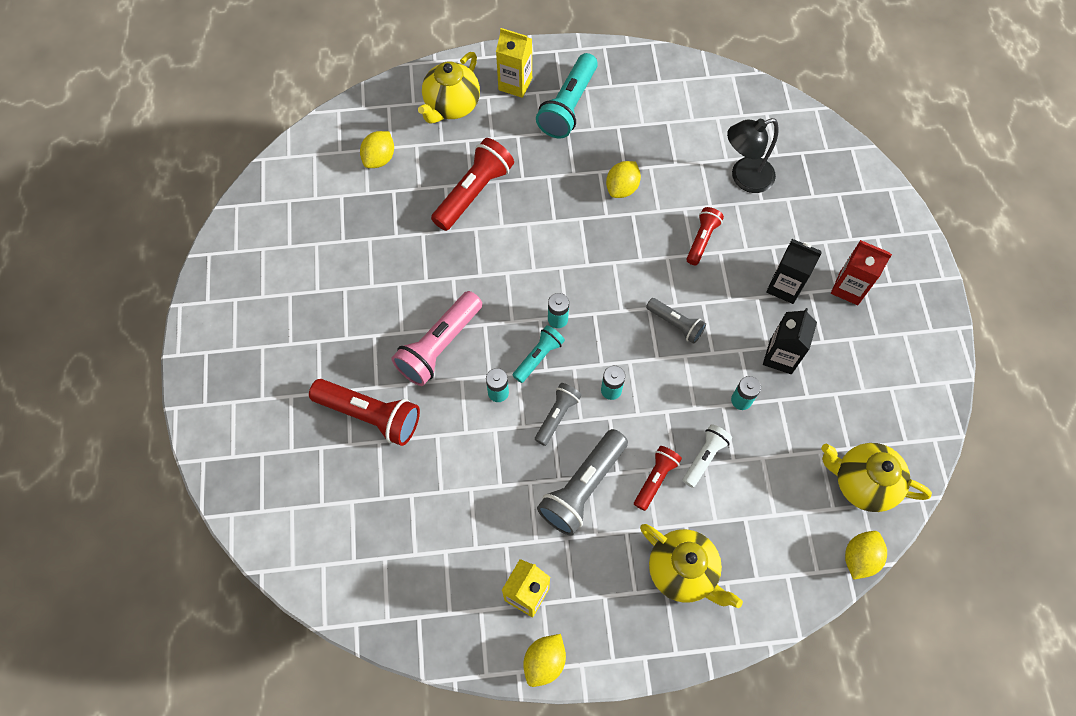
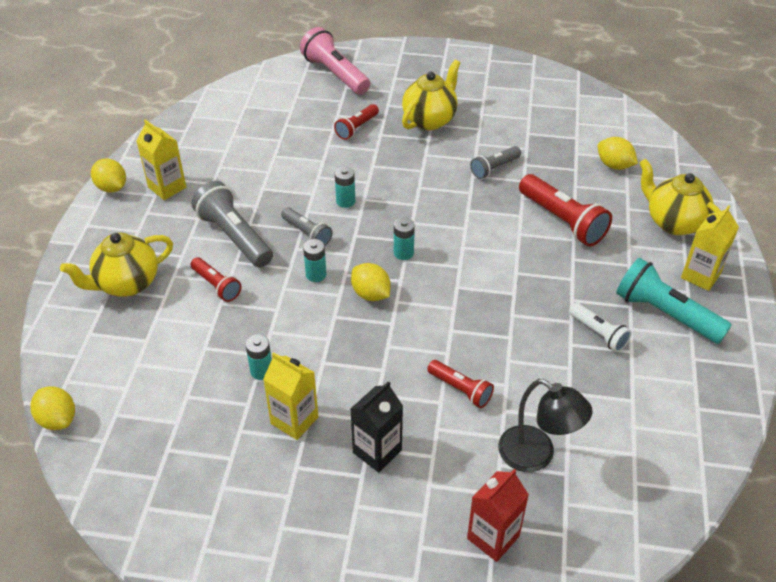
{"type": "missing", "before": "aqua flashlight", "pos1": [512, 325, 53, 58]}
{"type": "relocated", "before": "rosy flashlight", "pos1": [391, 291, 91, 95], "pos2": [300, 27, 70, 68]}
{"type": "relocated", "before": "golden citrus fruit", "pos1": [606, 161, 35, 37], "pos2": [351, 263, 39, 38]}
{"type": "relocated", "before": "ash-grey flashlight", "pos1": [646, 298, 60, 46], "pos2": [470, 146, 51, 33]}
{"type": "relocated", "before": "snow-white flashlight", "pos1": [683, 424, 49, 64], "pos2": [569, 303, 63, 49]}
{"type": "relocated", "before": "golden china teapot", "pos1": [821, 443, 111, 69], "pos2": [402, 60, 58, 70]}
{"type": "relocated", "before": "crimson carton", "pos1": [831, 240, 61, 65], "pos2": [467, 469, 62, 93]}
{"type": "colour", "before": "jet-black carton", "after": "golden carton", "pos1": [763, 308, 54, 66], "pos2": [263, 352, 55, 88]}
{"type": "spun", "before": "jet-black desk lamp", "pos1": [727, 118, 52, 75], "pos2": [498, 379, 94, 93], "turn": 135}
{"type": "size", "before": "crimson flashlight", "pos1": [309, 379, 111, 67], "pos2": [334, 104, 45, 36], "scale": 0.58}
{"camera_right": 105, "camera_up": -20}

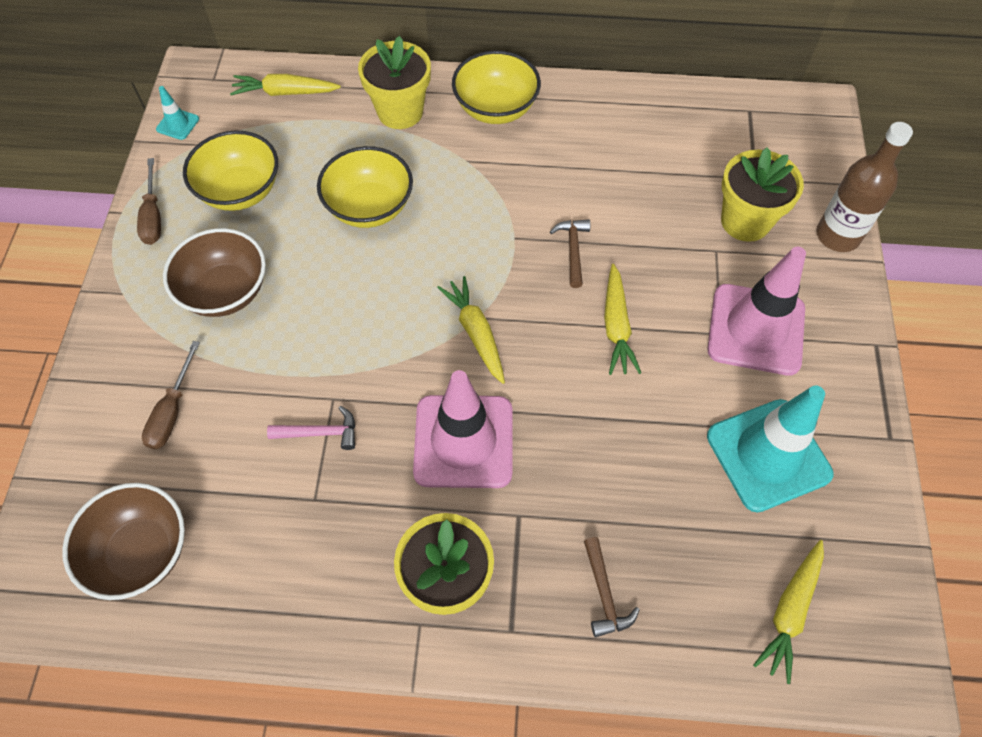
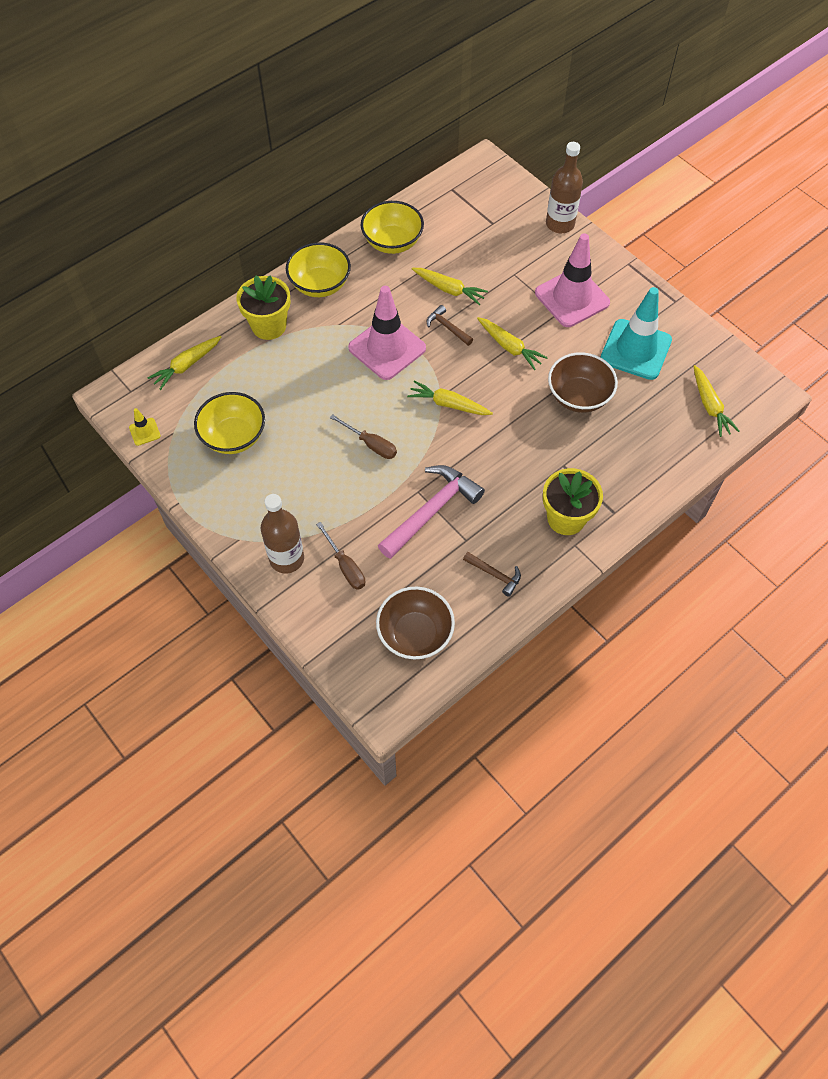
{"type": "missing", "before": "golden potted plant", "pos1": [721, 147, 83, 95]}
{"type": "appeared", "after": "russet flask", "pos2": [261, 494, 43, 79]}
{"type": "appeared", "after": "golden carrot", "pos2": [412, 268, 76, 37]}
{"type": "relocated", "before": "russet hand screwdriver", "pos1": [137, 158, 24, 87], "pos2": [330, 414, 67, 45]}
{"type": "relocated", "before": "russet bowl", "pos1": [163, 228, 103, 89], "pos2": [548, 352, 70, 61]}
{"type": "relocated", "before": "golden bowl", "pos1": [317, 146, 96, 82], "pos2": [361, 201, 63, 53]}
{"type": "relocated", "before": "rosy traffic cone", "pos1": [413, 370, 99, 118], "pos2": [348, 286, 78, 94]}
{"type": "relocated", "before": "russet hammer", "pos1": [584, 537, 56, 100], "pos2": [463, 552, 58, 45]}
{"type": "colour", "before": "aqua traffic cone", "after": "golden traffic cone", "pos1": [156, 86, 43, 54], "pos2": [129, 408, 32, 38]}
{"type": "size", "before": "rosy hammer", "pos1": [267, 406, 88, 44], "pos2": [378, 465, 107, 94], "scale": 2.02}
{"camera_right": -45, "camera_up": 0}

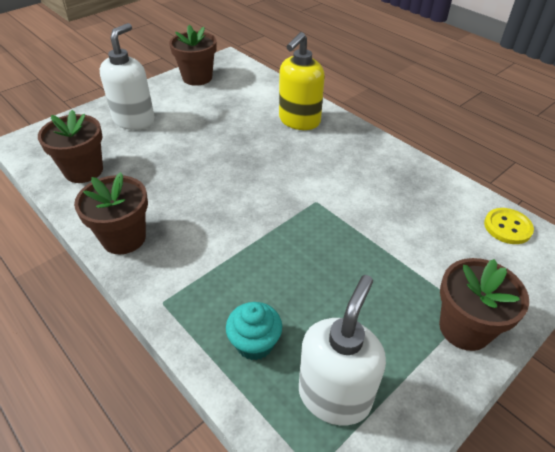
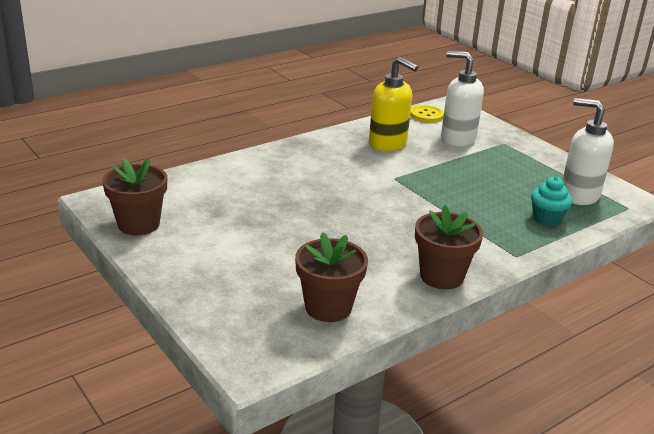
{"type": "missing", "before": "russet potted plant", "pos1": [439, 258, 90, 93]}
{"type": "relocated", "before": "snow-white pump bottle", "pos1": [100, 23, 55, 107], "pos2": [441, 51, 43, 96]}
{"type": "relocated", "before": "golden pump bottle", "pos1": [279, 32, 46, 98], "pos2": [369, 57, 49, 94]}
{"camera_right": -85, "camera_up": -15}

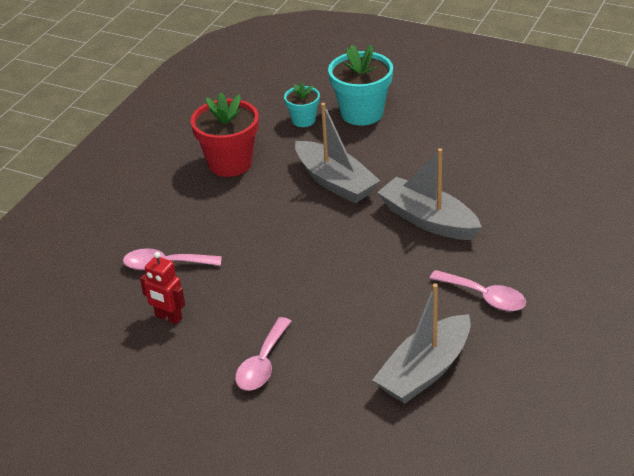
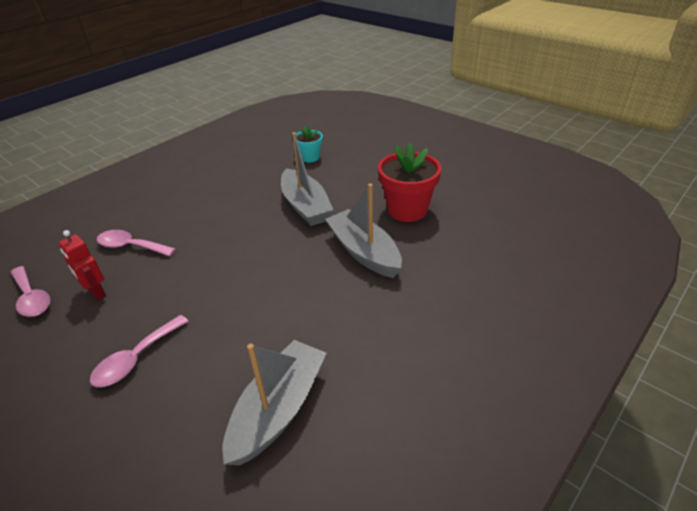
{"type": "missing", "before": "aqua potted plant", "pos1": [328, 44, 65, 82]}
{"type": "relocated", "before": "crimson potted plant", "pos1": [191, 92, 68, 85], "pos2": [378, 143, 63, 79]}
{"type": "relocated", "before": "rosy tablespoon", "pos1": [429, 270, 97, 41], "pos2": [11, 266, 39, 51]}
{"type": "spun", "before": "ash-grey boat", "pos1": [373, 283, 98, 121], "pos2": [223, 340, 104, 125], "turn": 150}
{"camera_right": 15, "camera_up": 0}

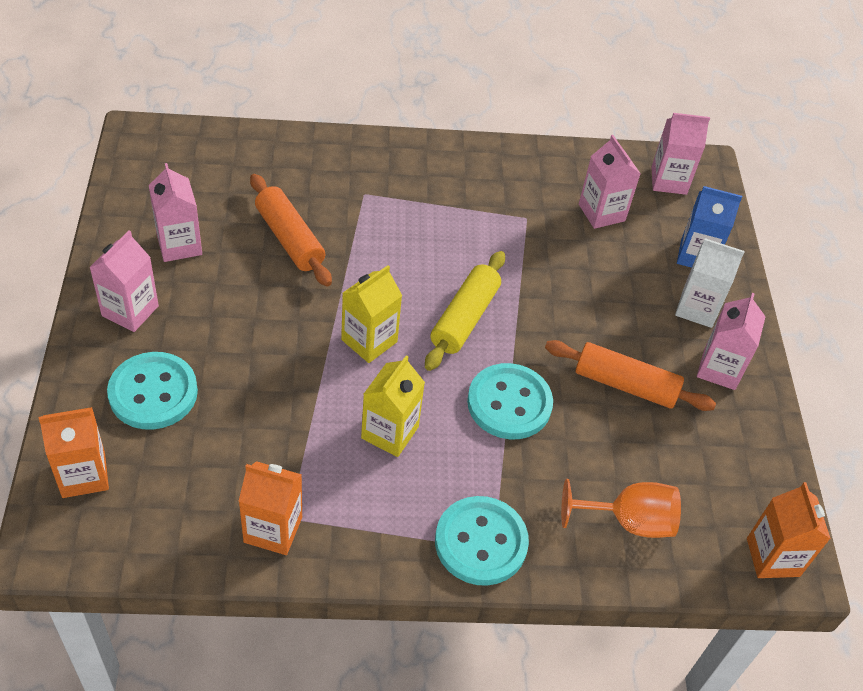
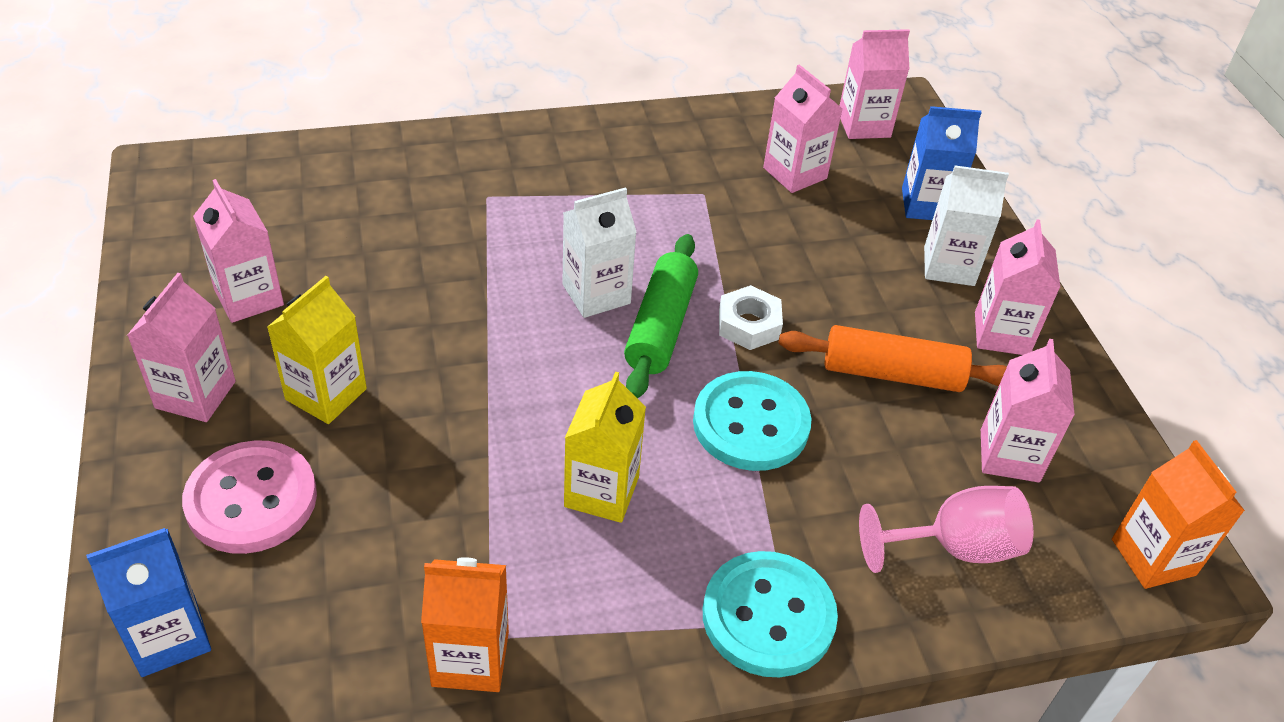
{"type": "missing", "before": "bright orange dough roller", "pos1": [250, 174, 82, 113]}
{"type": "appeared", "after": "snow-white carton", "pos2": [562, 187, 75, 131]}
{"type": "appeared", "after": "snow-white nut", "pos2": [719, 285, 64, 65]}
{"type": "appeared", "after": "rosy carton", "pos2": [981, 339, 94, 143]}
{"type": "relocated", "before": "golden carton", "pos1": [341, 265, 61, 98], "pos2": [267, 276, 100, 148]}
{"type": "colour", "before": "bright orange carton", "after": "cobalt carton", "pos1": [39, 407, 70, 91], "pos2": [86, 528, 125, 149]}
{"type": "colour", "before": "aqua sewing button", "after": "rosy sewing button", "pos1": [107, 352, 91, 78], "pos2": [182, 440, 135, 114]}
{"type": "colour", "before": "golden dough roller", "after": "leaf-green dough roller", "pos1": [425, 251, 80, 120], "pos2": [624, 234, 74, 165]}
{"type": "colour", "before": "bright orange wine glass", "after": "rosy wine glass", "pos1": [561, 479, 120, 59], "pos2": [859, 486, 174, 87]}
{"camera_right": -10, "camera_up": -5}

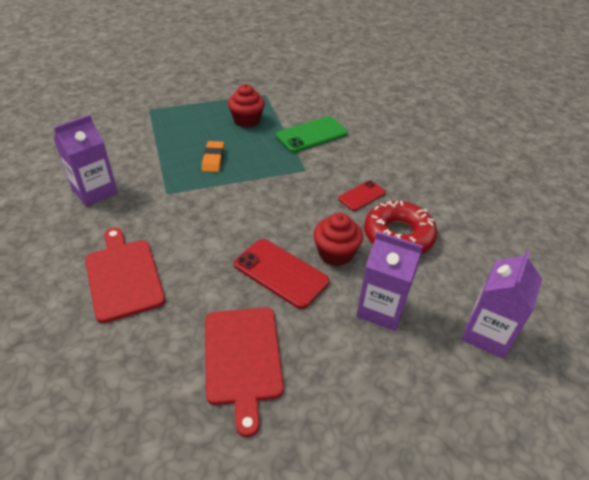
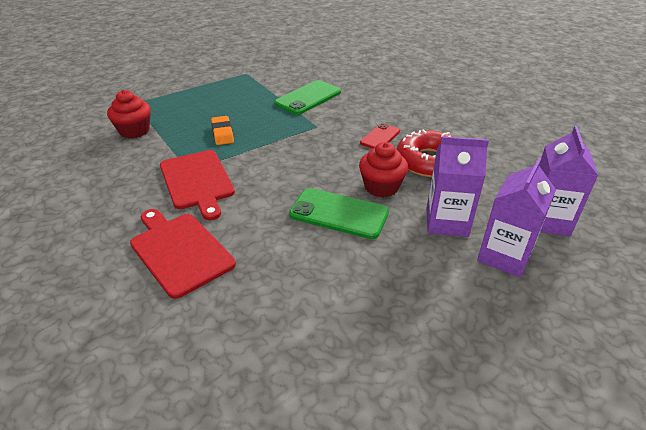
{"type": "relocated", "before": "royal purple carton", "pos1": [53, 115, 65, 91], "pos2": [477, 158, 79, 120]}
{"type": "relocated", "before": "crimson bread board", "pos1": [205, 307, 79, 130], "pos2": [160, 150, 75, 70]}
{"type": "relocated", "before": "crimson fairy cake", "pos1": [228, 84, 37, 43], "pos2": [107, 90, 44, 48]}
{"type": "colour", "before": "crimson mobile phone", "after": "leaf-green mobile phone", "pos1": [234, 239, 95, 70], "pos2": [289, 188, 100, 51]}
{"camera_right": -15, "camera_up": -5}

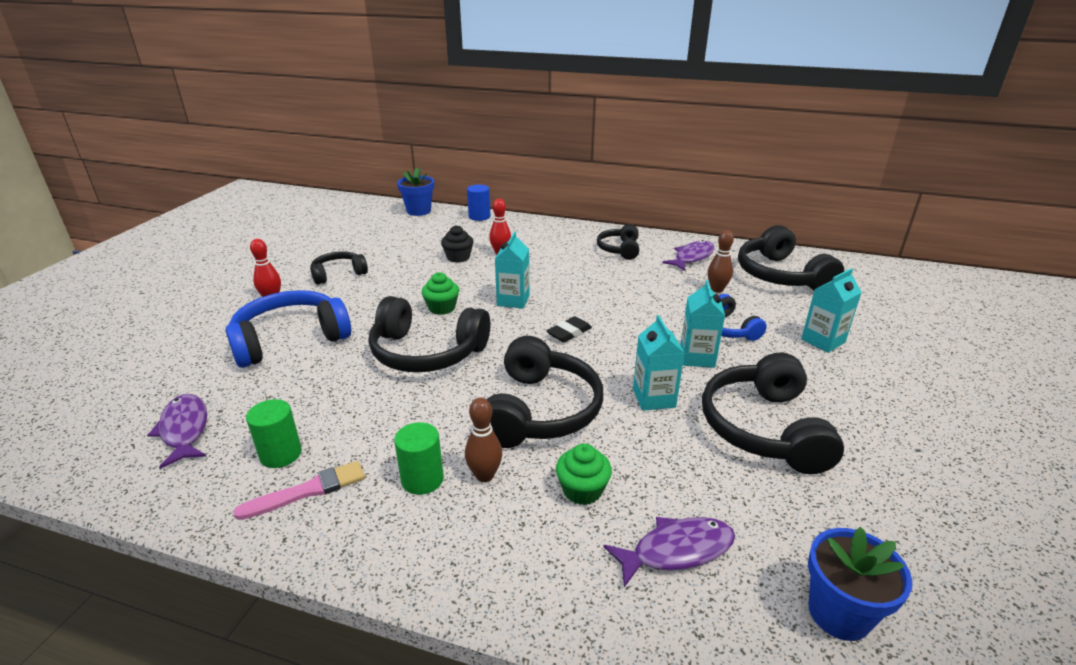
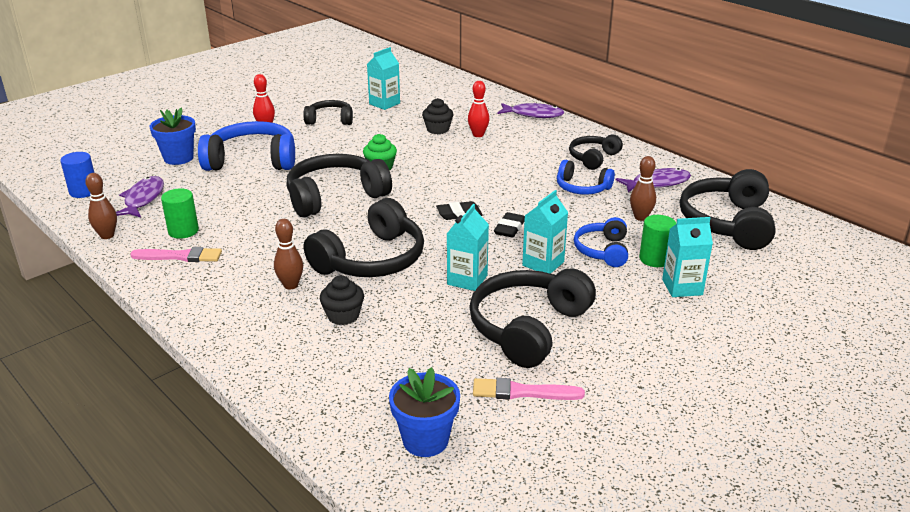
{"type": "appeared", "after": "russet skittle", "pos2": [85, 173, 32, 66]}
{"type": "appeared", "after": "rosy paint brush", "pos2": [473, 378, 112, 22]}
{"type": "appeared", "after": "jet-black gum eraser", "pos2": [494, 212, 31, 26]}
{"type": "appeared", "after": "cobalt over-ear headphones", "pos2": [557, 160, 58, 35]}
{"type": "relocated", "before": "leaf-green cylinder shape", "pos1": [394, 422, 50, 73], "pos2": [639, 215, 37, 52]}
{"type": "relocated", "before": "cobalt potted plant", "pos1": [397, 167, 37, 49], "pos2": [150, 108, 46, 57]}
{"type": "relocated", "before": "cobalt cylinder shape", "pos1": [467, 184, 24, 37], "pos2": [60, 152, 34, 46]}
{"type": "relocated", "before": "aqua carton", "pos1": [495, 231, 34, 78], "pos2": [367, 47, 33, 63]}
{"type": "relocated", "before": "royal purple fish figure", "pos1": [603, 517, 132, 70], "pos2": [497, 103, 68, 15]}
{"type": "colour", "before": "leaf-green fairy cake", "after": "jet-black fairy cake", "pos1": [556, 443, 56, 62], "pos2": [320, 275, 44, 50]}
{"type": "spun", "before": "jet-black over-ear headphones", "pos1": [369, 296, 121, 77], "pos2": [286, 154, 106, 63], "turn": 105}
{"camera_right": 30, "camera_up": 0}

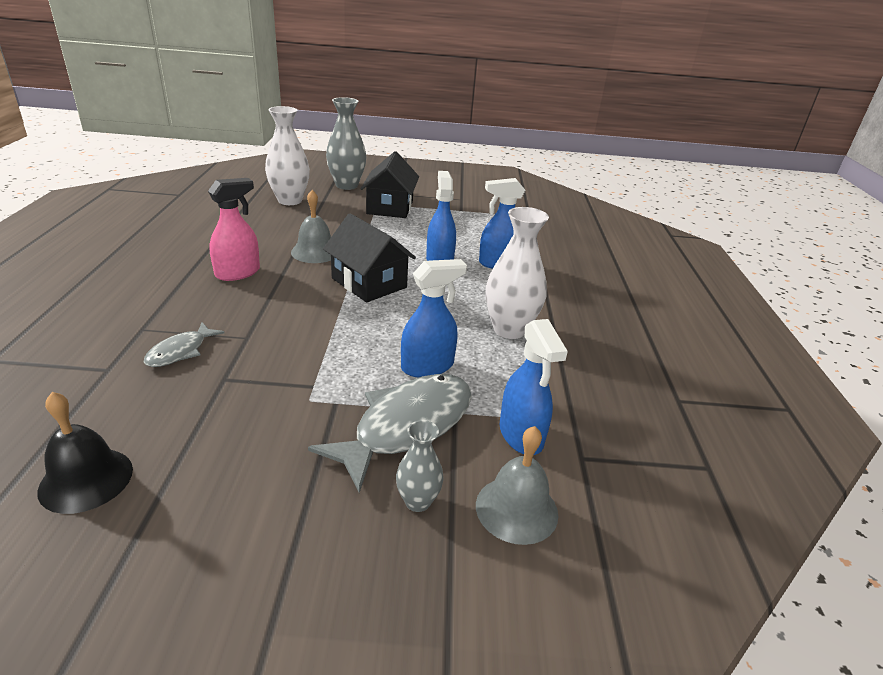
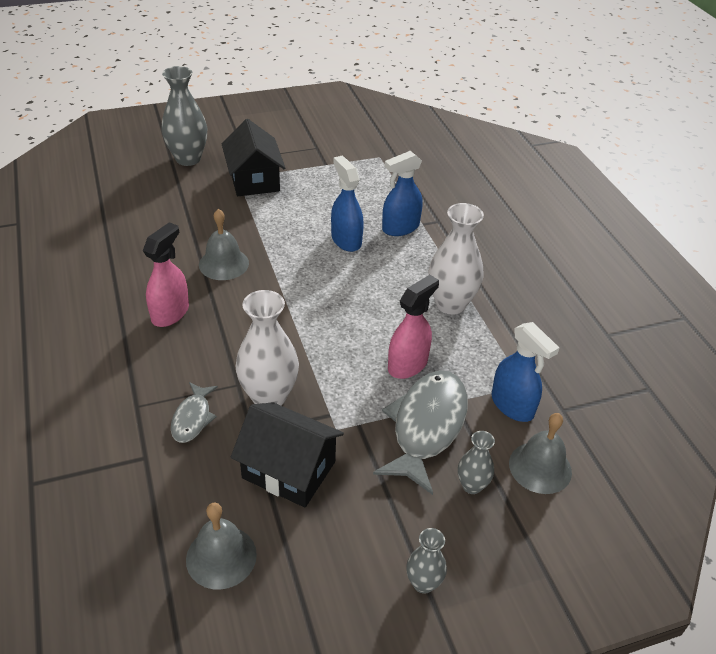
{"type": "appeared", "after": "ash-grey flower vase", "pos2": [406, 528, 41, 66]}
{"type": "relocated", "before": "snow-white flower vase", "pos1": [265, 106, 45, 99], "pos2": [236, 290, 63, 116]}
{"type": "relocated", "before": "jet-black cottage", "pos1": [323, 213, 93, 89], "pos2": [231, 402, 113, 105]}
{"type": "colour", "before": "jet-black hand bell", "after": "ash-grey hand bell", "pos1": [37, 392, 96, 122], "pos2": [186, 502, 71, 88]}
{"type": "colour", "before": "cobalt sprayer", "after": "rosy sprayer", "pos1": [401, 259, 66, 119], "pos2": [388, 275, 51, 104]}
{"camera_right": -20, "camera_up": 10}

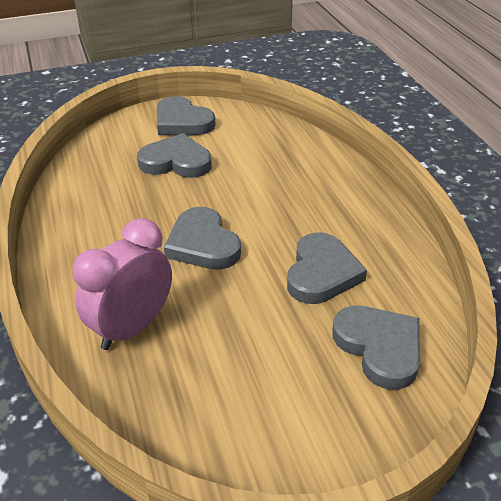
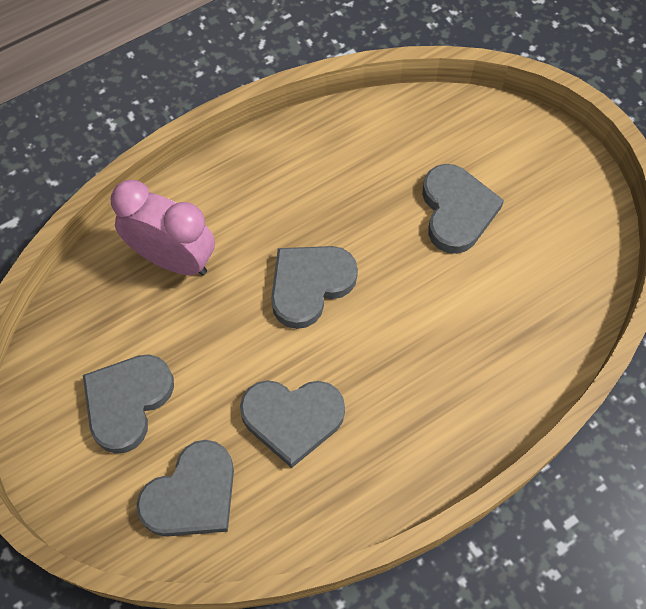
{"type": "relocated", "before": "ash-grey heart shape", "pos1": [157, 96, 59, 39], "pos2": [83, 354, 91, 100]}
{"camera_right": 75, "camera_up": 25}

